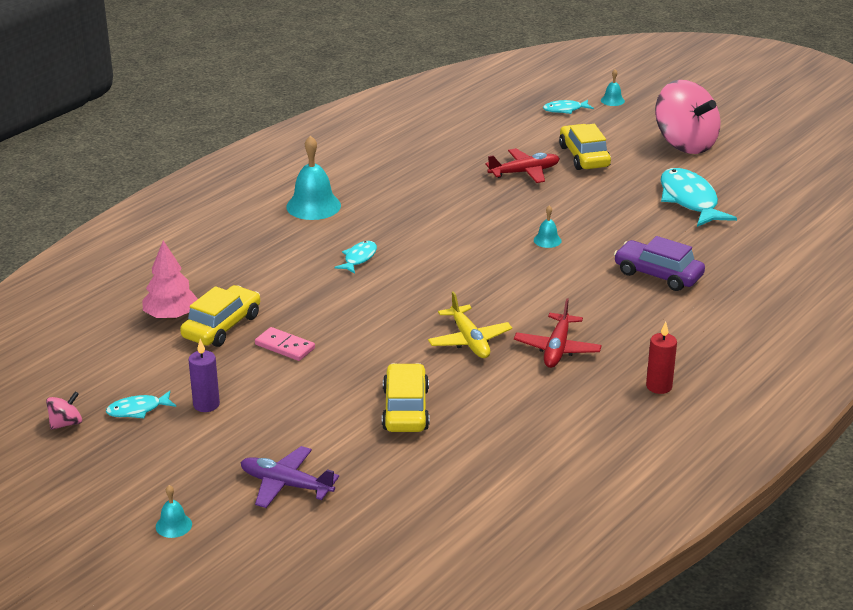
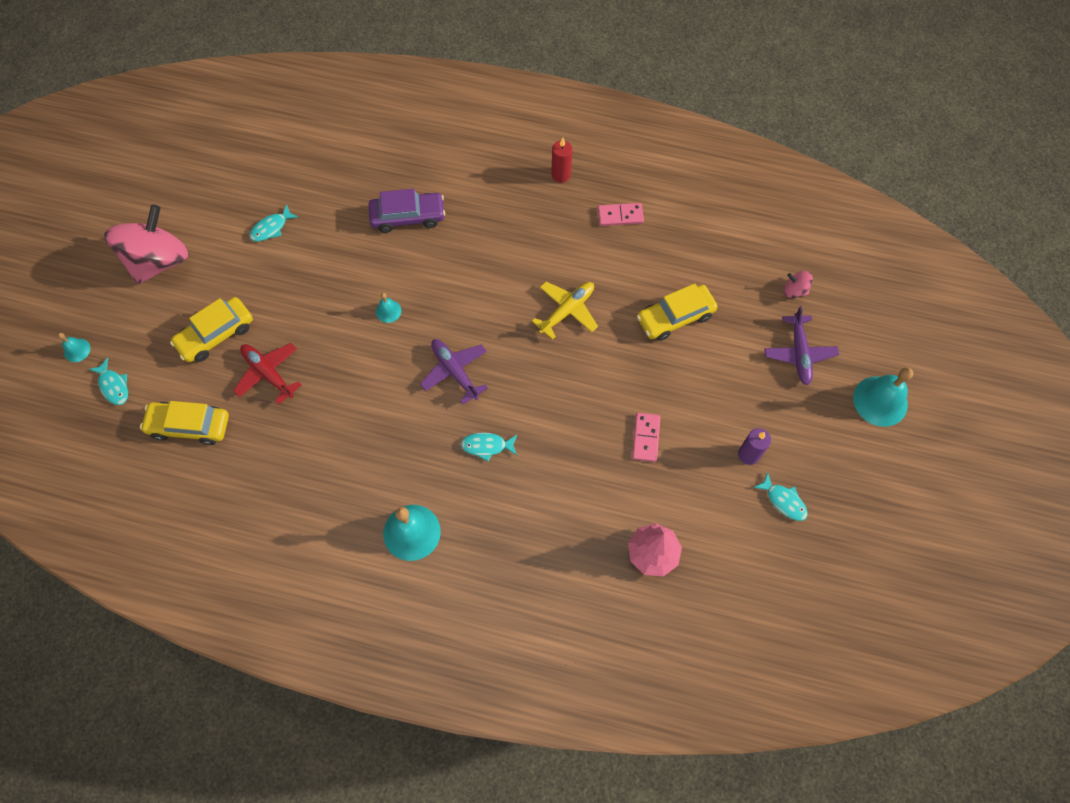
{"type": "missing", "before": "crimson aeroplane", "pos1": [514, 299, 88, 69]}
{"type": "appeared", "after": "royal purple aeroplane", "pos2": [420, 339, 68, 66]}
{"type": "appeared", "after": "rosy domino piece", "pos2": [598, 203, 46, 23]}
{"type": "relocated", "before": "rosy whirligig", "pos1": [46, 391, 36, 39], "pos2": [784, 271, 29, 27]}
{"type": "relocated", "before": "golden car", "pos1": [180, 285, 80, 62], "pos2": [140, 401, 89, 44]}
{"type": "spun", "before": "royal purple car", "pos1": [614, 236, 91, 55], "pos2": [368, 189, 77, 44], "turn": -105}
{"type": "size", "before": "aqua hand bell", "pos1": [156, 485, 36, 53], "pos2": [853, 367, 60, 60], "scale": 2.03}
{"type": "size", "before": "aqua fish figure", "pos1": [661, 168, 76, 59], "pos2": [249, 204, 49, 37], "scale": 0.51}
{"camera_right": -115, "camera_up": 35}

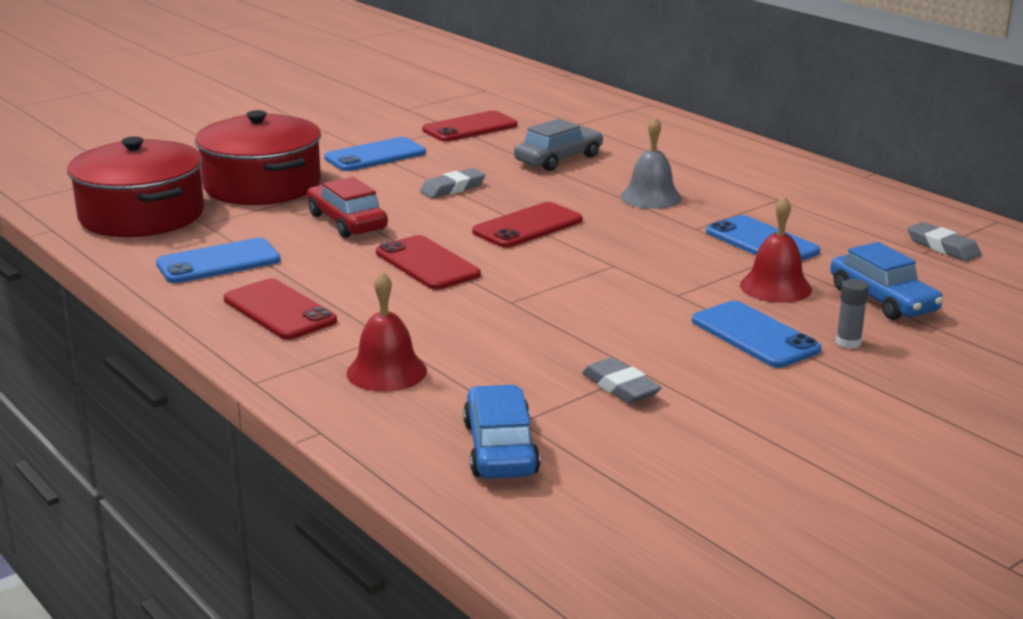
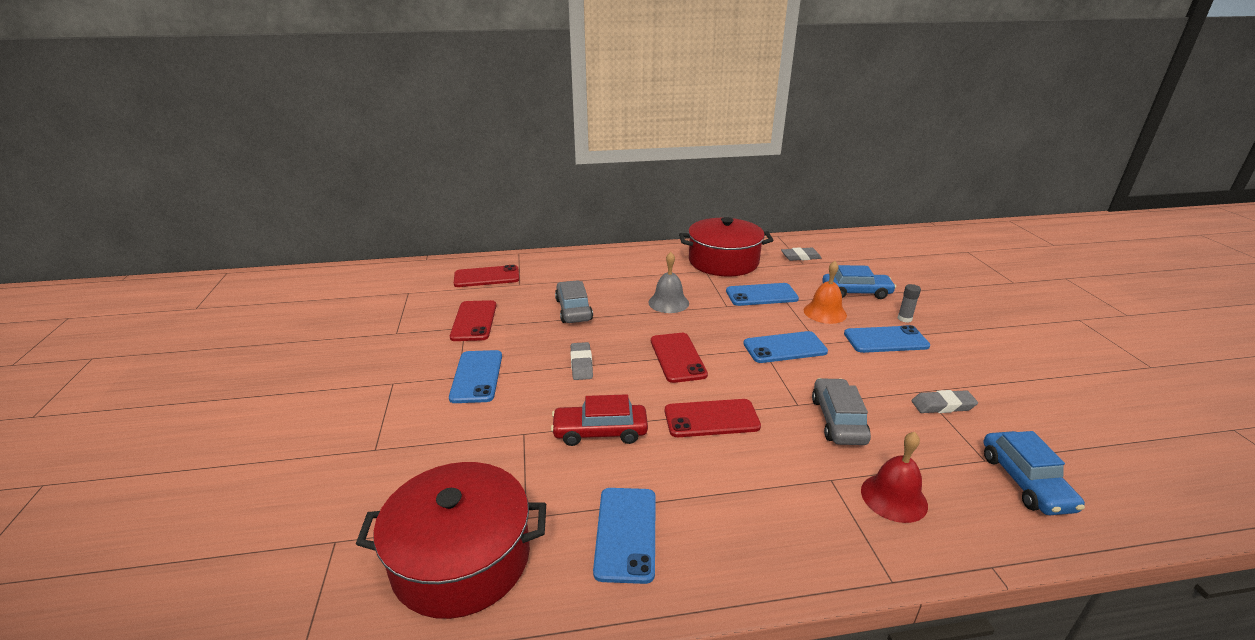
{"type": "appeared", "after": "cobalt mobile phone", "pos2": [743, 331, 85, 32]}
{"type": "appeared", "after": "ash-grey car", "pos2": [812, 378, 59, 67]}
{"type": "relocated", "before": "crimson cooking pot", "pos1": [195, 110, 126, 95], "pos2": [679, 217, 94, 59]}
{"type": "relocated", "before": "crimson mobile phone", "pos1": [224, 278, 113, 62], "pos2": [454, 265, 65, 22]}
{"type": "colour", "before": "crimson hand bell", "after": "bright orange hand bell", "pos1": [740, 196, 72, 107], "pos2": [804, 261, 43, 63]}
{"type": "spun", "before": "cobalt car", "pos1": [463, 385, 77, 94], "pos2": [983, 431, 102, 84], "turn": -120}
{"camera_right": -60, "camera_up": 5}

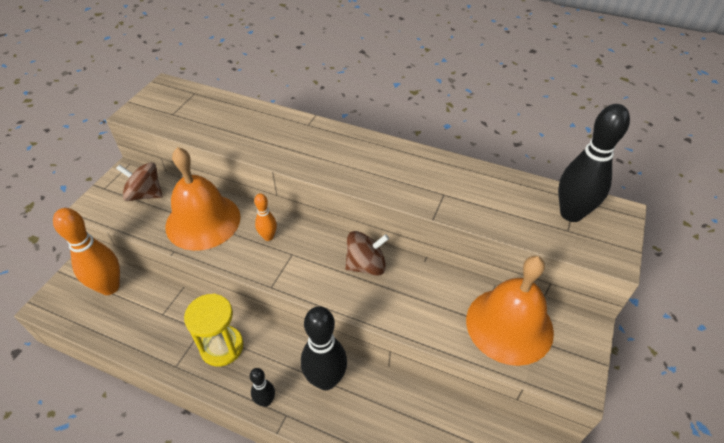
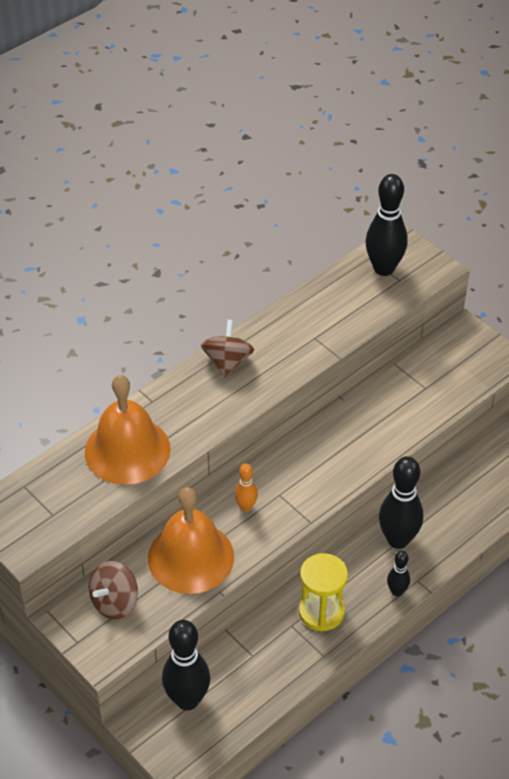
{"type": "relocated", "before": "russet whirligig", "pos1": [345, 231, 44, 45], "pos2": [201, 320, 53, 57]}
{"type": "relocated", "before": "bright orange hand bell", "pos1": [466, 256, 88, 110], "pos2": [85, 375, 86, 110]}
{"type": "colour", "before": "bright orange skittle", "after": "jet-black skittle", "pos1": [53, 208, 67, 87], "pos2": [162, 620, 48, 90]}
{"camera_right": -65, "camera_up": 0}

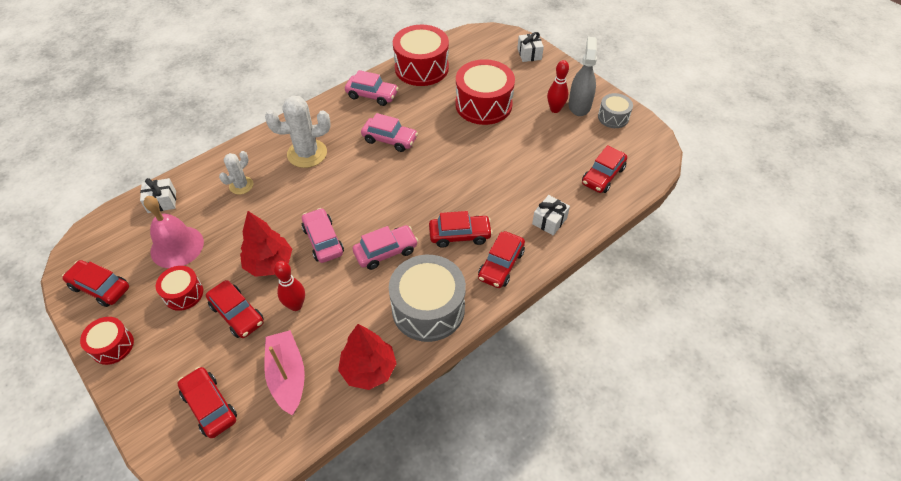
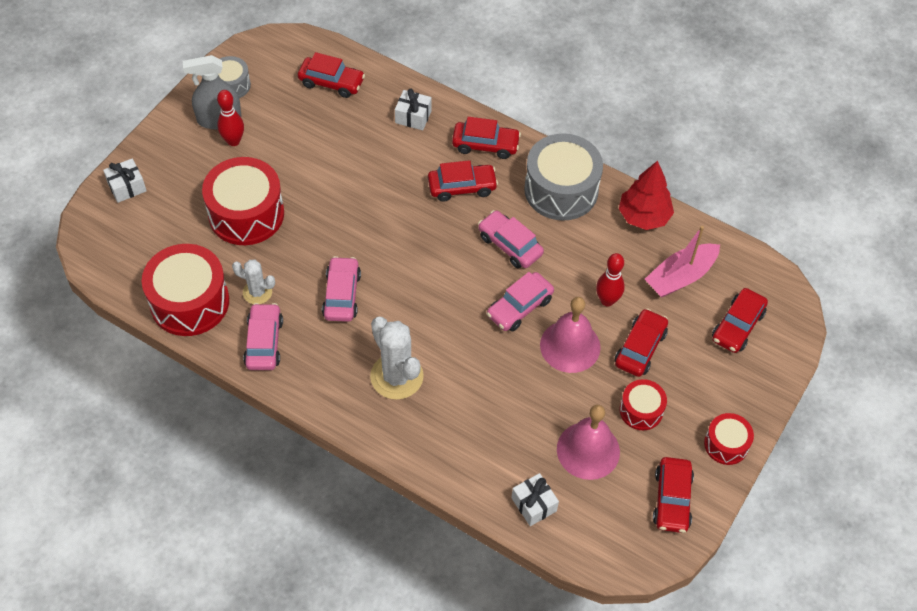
{"type": "relocated", "before": "snow-white saguaro cactus", "pos1": [219, 151, 34, 43], "pos2": [232, 260, 43, 44]}
{"type": "exchanged", "before": "crimson fir tree", "after": "rosy hand bell", "pos1": [240, 211, 52, 66], "pos2": [540, 297, 61, 76]}
{"type": "spun", "before": "crimson car", "pos1": [429, 211, 64, 37], "pos2": [428, 160, 70, 42], "turn": 105}
{"camera_right": -110, "camera_up": 5}

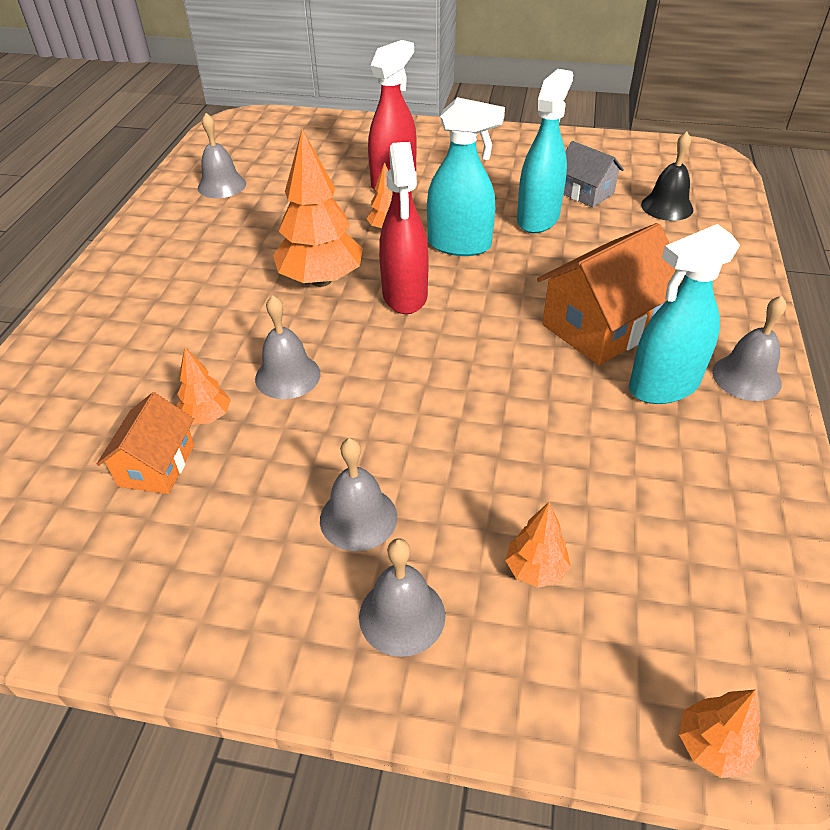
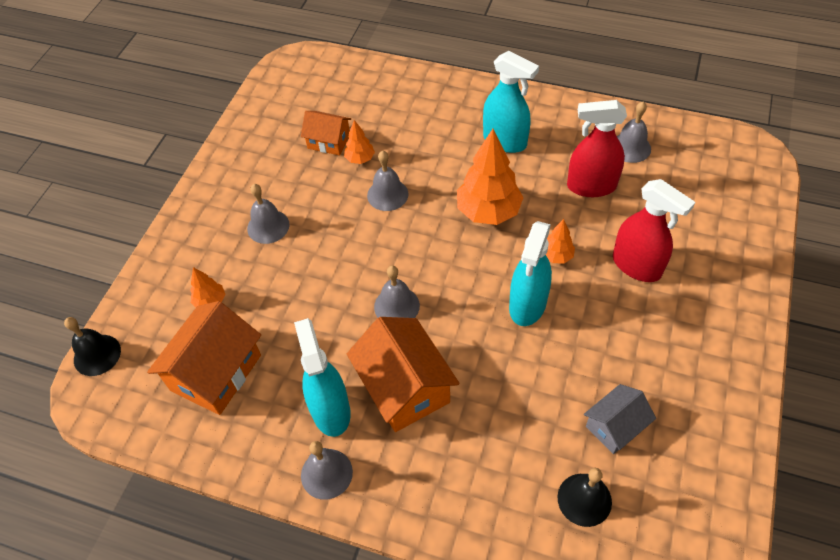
{"type": "appeared", "after": "bright orange cottage", "pos2": [147, 301, 114, 114]}
{"type": "relocated", "before": "ash-grey hand bell", "pos1": [359, 539, 87, 118], "pos2": [374, 266, 46, 52]}
{"type": "relocated", "before": "crimson sprayer", "pos1": [379, 142, 50, 172], "pos2": [567, 100, 60, 97]}
{"type": "relocated", "before": "aqua sprayer", "pos1": [517, 69, 56, 164], "pos2": [483, 51, 56, 102]}
{"type": "exchanged", "before": "bright orange fir tree", "after": "jet-black hand bell", "pos1": [679, 690, 82, 88], "pos2": [64, 317, 57, 59]}
{"camera_right": 100, "camera_up": 10}

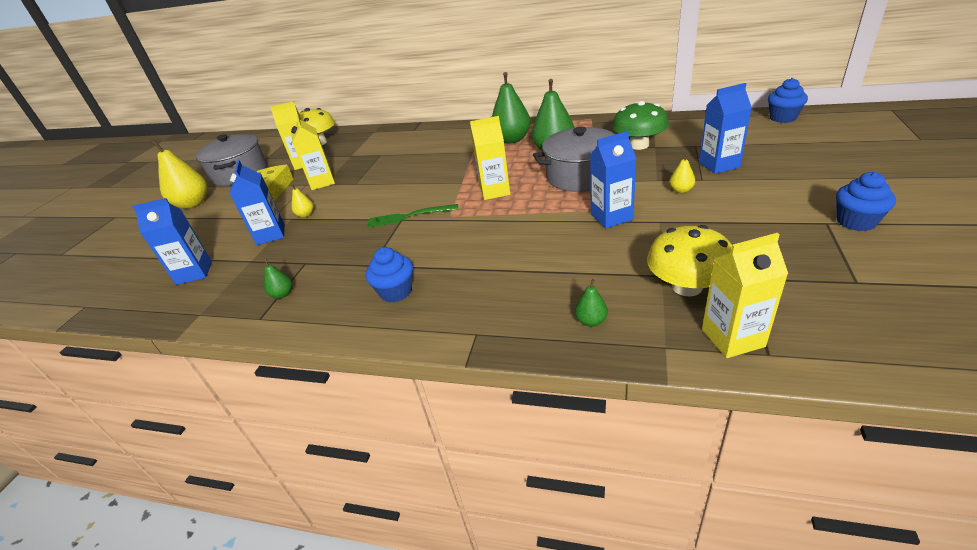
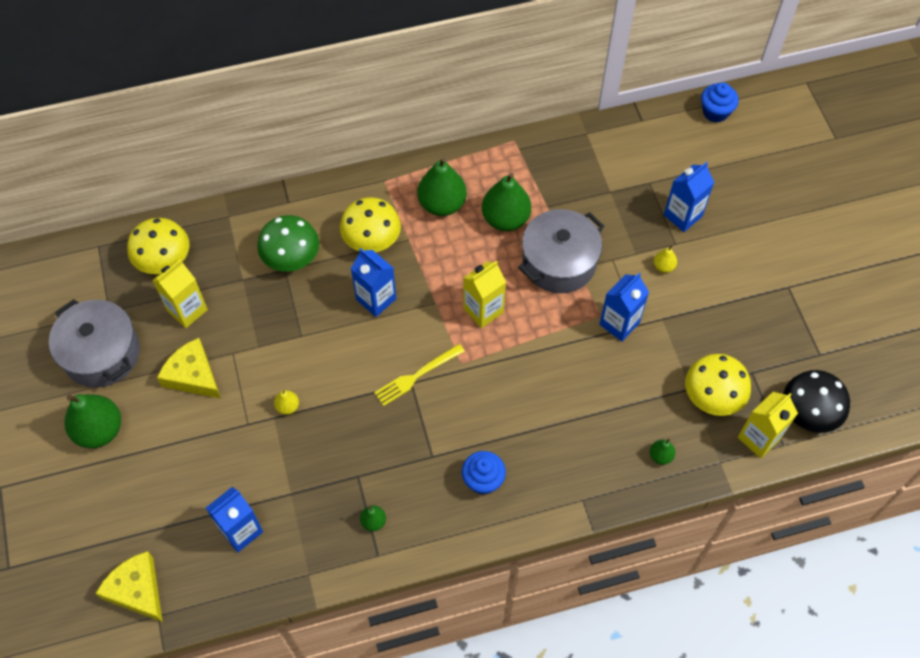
{"type": "missing", "before": "golden carton", "pos1": [291, 115, 44, 75]}
{"type": "missing", "before": "cobalt fairy cake", "pos1": [836, 172, 60, 59]}
{"type": "appeared", "after": "golden cheese", "pos2": [95, 551, 68, 71]}
{"type": "appeared", "after": "golden mushroom", "pos2": [340, 197, 61, 55]}
{"type": "appeared", "after": "jet-black mushroom", "pos2": [783, 370, 67, 63]}
{"type": "relocated", "before": "cobalt carton", "pos1": [230, 160, 55, 85], "pos2": [351, 248, 45, 69]}
{"type": "relocated", "before": "leaf-green mushroom", "pos1": [612, 101, 57, 49], "pos2": [257, 215, 62, 56]}
{"type": "colour", "before": "golden pear fruit", "after": "leaf-green pear fruit", "pos1": [151, 140, 56, 69], "pos2": [65, 394, 56, 54]}
{"type": "colour", "before": "leaf-green fork", "after": "golden fork", "pos1": [367, 204, 92, 24], "pos2": [374, 344, 91, 62]}
{"camera_right": -35, "camera_up": 25}

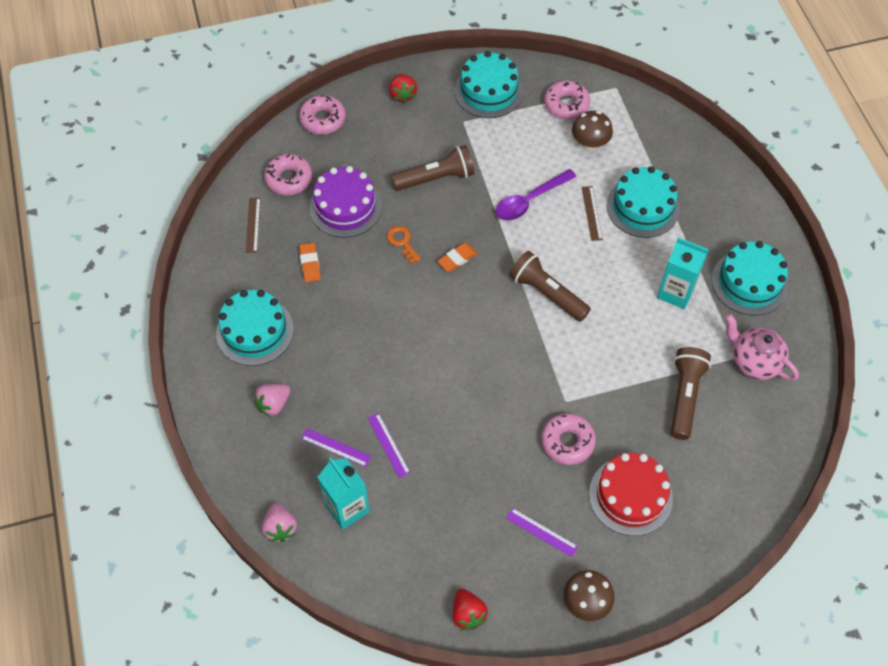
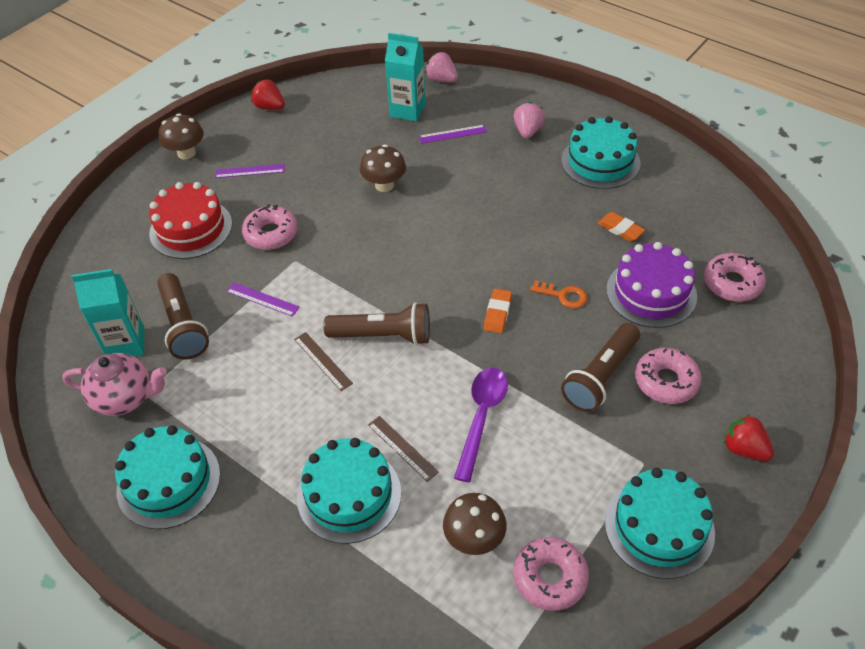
{"type": "appeared", "after": "russet mushroom", "pos2": [360, 144, 46, 48]}
{"type": "relocated", "before": "russet ruler", "pos1": [246, 198, 15, 55], "pos2": [294, 332, 59, 59]}
{"type": "relocated", "before": "rosy glazed donut", "pos1": [299, 95, 47, 40], "pos2": [635, 348, 67, 56]}
{"type": "relocated", "before": "royal purple ruler", "pos1": [368, 413, 42, 65], "pos2": [226, 282, 74, 35]}
{"type": "relocated", "before": "aqua carton", "pos1": [657, 237, 52, 72], "pos2": [72, 269, 73, 87]}
{"camera_right": 145, "camera_up": -10}

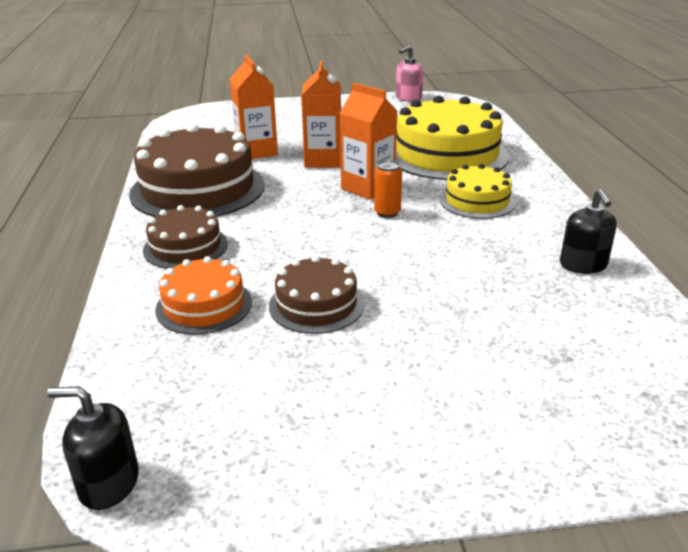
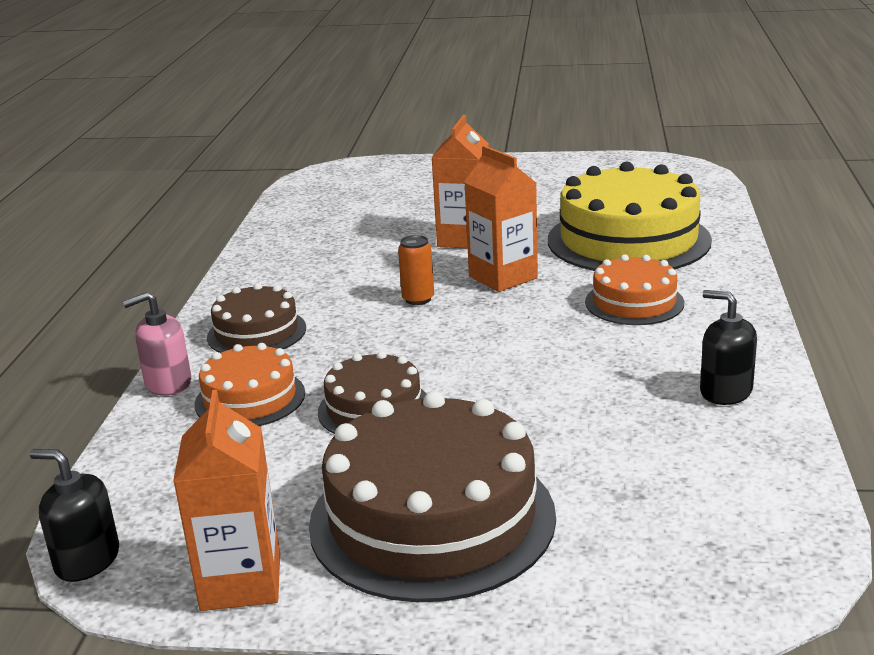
{"type": "relocated", "before": "russet gateau", "pos1": [129, 124, 136, 93], "pos2": [309, 391, 247, 211]}
{"type": "relocated", "before": "bright orange carton", "pos1": [230, 55, 48, 104], "pos2": [173, 390, 107, 221]}
{"type": "relocated", "before": "bright orange can", "pos1": [374, 160, 28, 58], "pos2": [398, 235, 36, 70]}
{"type": "relocated", "before": "rosy pump bottle", "pos1": [396, 46, 27, 56], "pos2": [122, 292, 69, 104]}
{"type": "colour", "before": "golden gateau", "after": "bright orange gateau", "pos1": [440, 164, 76, 55], "pos2": [585, 254, 99, 71]}
{"type": "spun", "before": "jet-black pump bottle", "pos1": [560, 189, 57, 85], "pos2": [700, 290, 57, 115], "turn": 120}
{"camera_right": 15, "camera_up": -5}

